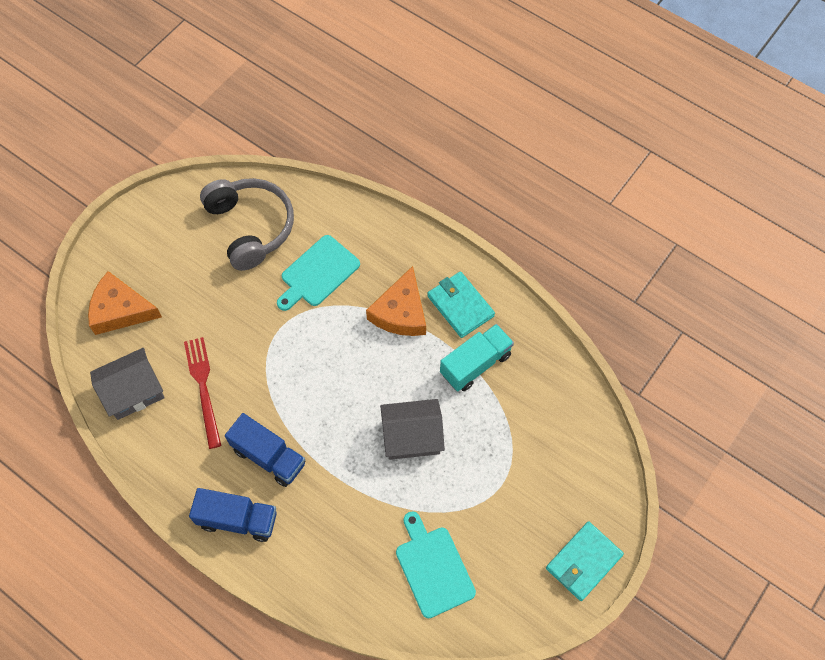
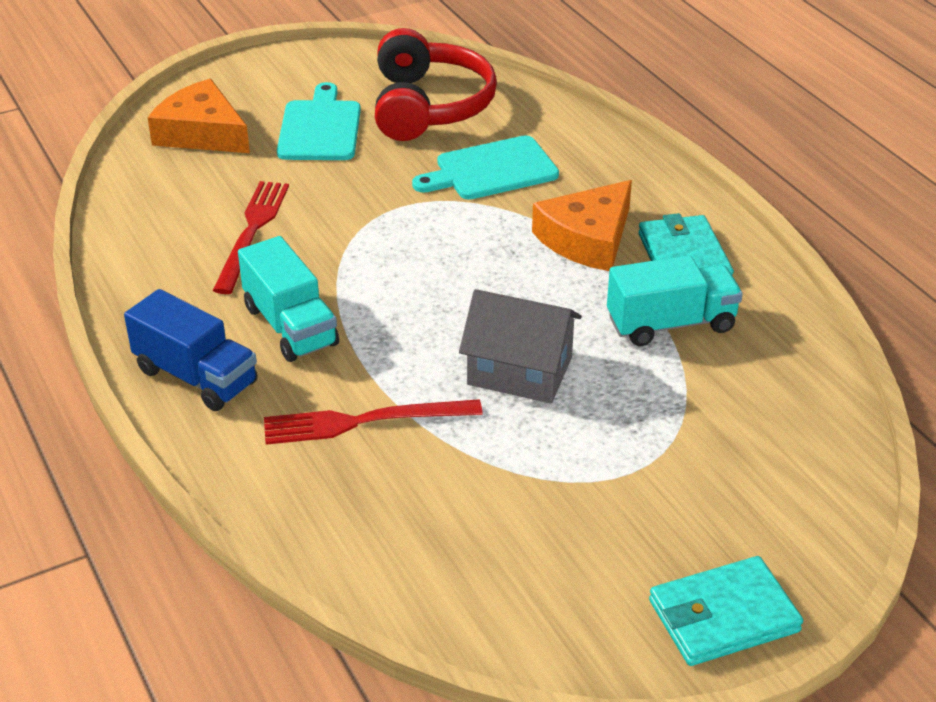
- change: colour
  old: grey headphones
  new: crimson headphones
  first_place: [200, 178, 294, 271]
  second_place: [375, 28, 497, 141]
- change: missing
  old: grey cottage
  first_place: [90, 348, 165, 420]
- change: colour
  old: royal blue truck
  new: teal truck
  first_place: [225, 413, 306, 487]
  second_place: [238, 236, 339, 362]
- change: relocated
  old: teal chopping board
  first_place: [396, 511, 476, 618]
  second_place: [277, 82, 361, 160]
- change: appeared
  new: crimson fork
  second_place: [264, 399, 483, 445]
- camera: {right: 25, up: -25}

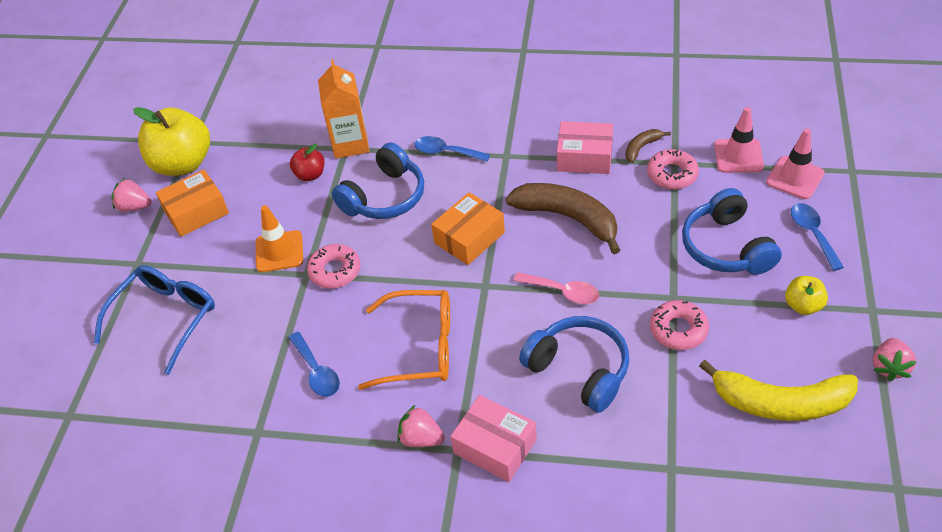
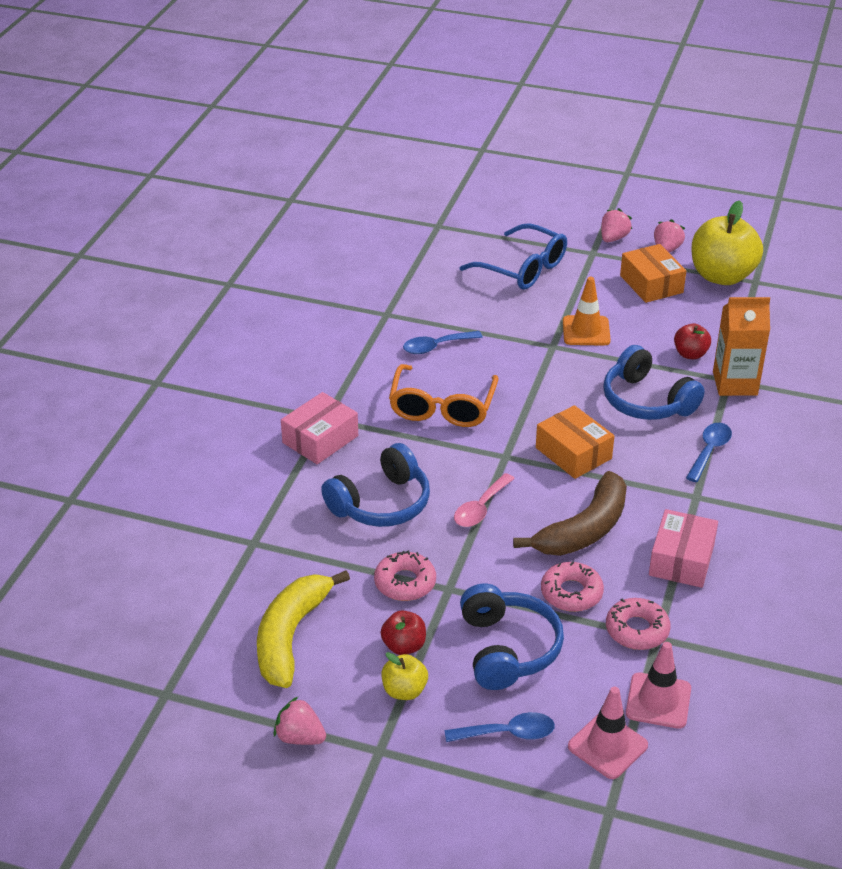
- change: missing
  old: dark brown toy banana
  first_place: [625, 129, 671, 163]
- change: spun
  old: royal blue headphones
  first_place: [682, 188, 782, 275]
  second_place: [460, 584, 564, 690]
  degrees: 90
- change: relocated
  old: rosy donut
  first_place: [307, 244, 360, 289]
  second_place: [541, 561, 604, 612]
- change: relocated
  old: rosy strawberry
  first_place: [397, 405, 445, 447]
  second_place: [601, 208, 632, 242]
- change: appeared
  new: crimson apple fruit
  second_place: [381, 610, 426, 655]
- camera: {right: 95, up: -10}

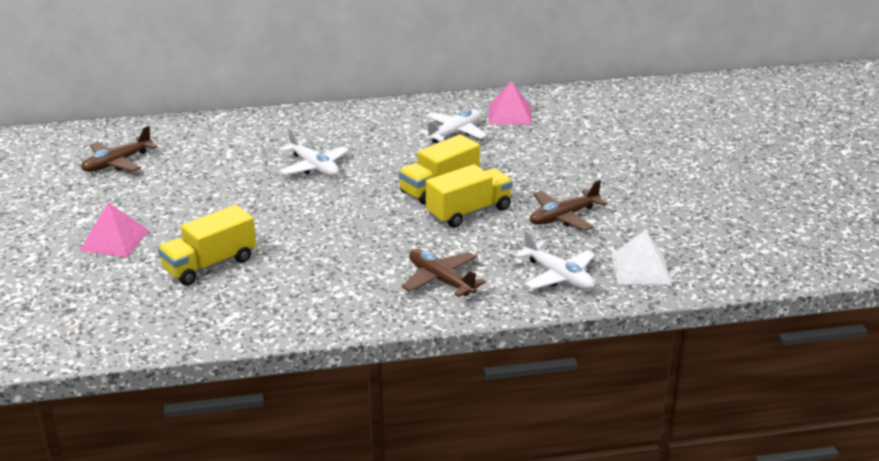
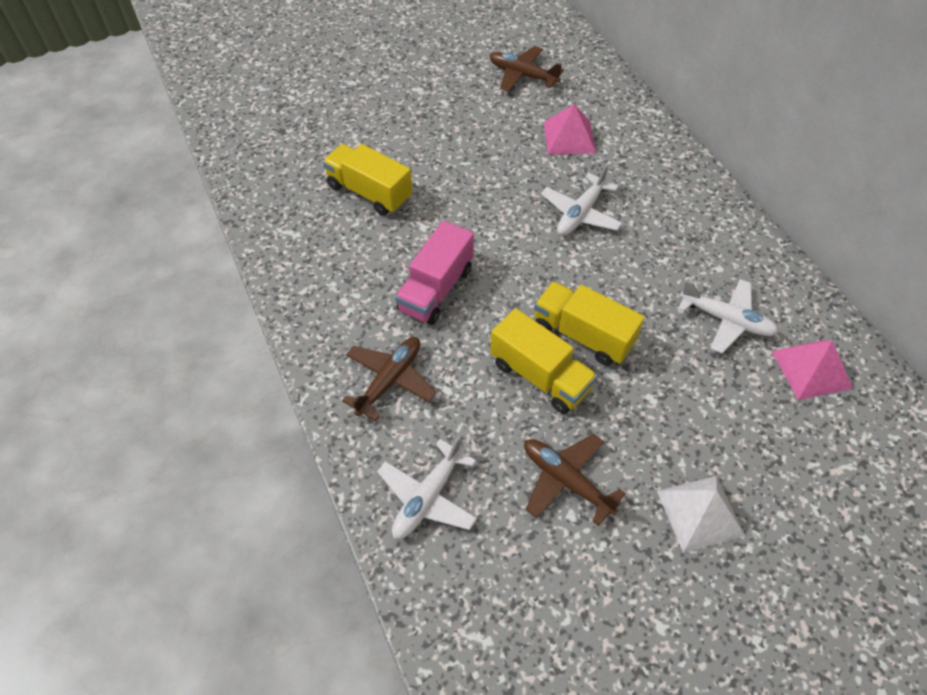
- change: relocated
  old: rosy pyramid
  first_place: [80, 202, 149, 257]
  second_place: [543, 104, 596, 155]
- change: relocated
  old: pure white pyramid
  first_place: [611, 230, 672, 284]
  second_place: [657, 476, 745, 553]
- change: appeared
  new: rosy truck
  second_place: [395, 221, 474, 325]
- camera: {right: 75, up: 25}

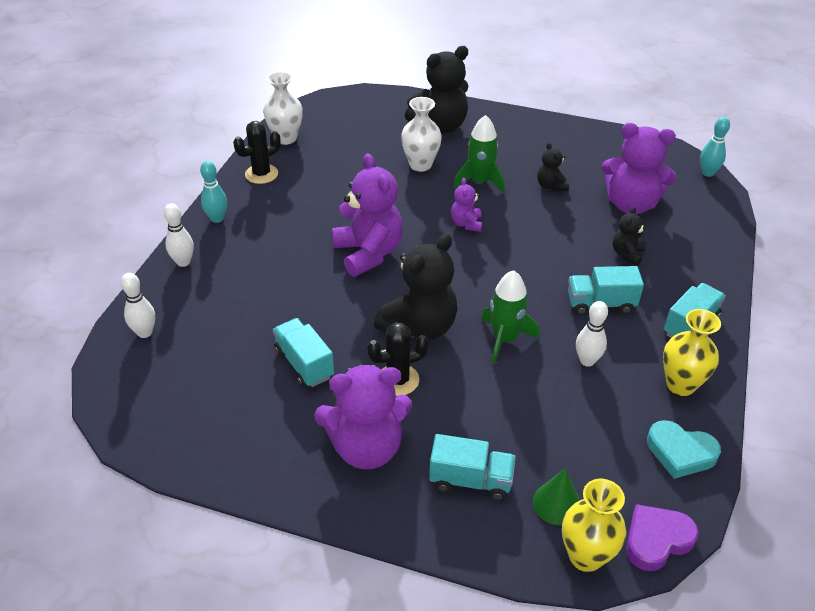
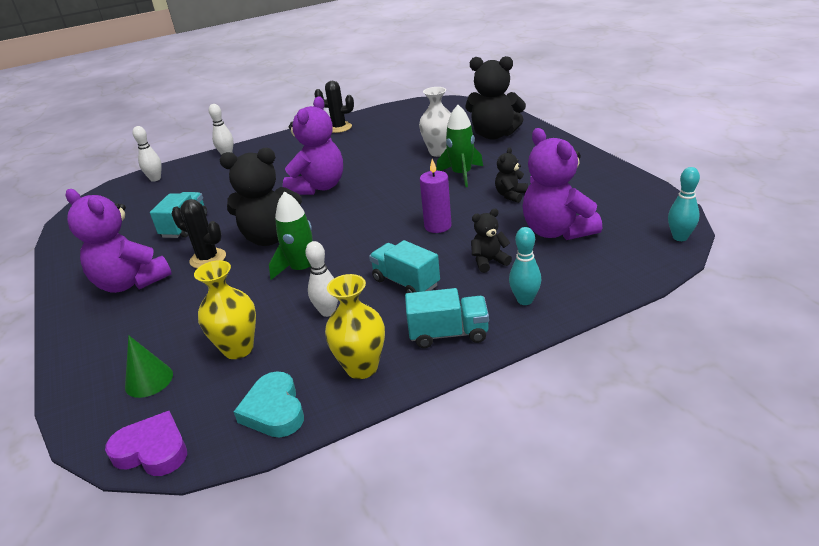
- change: missing
  old: pure white vase
  first_place: [263, 72, 303, 145]
- change: relocated
  old: teal tenpin
  first_place: [200, 161, 227, 223]
  second_place: [509, 227, 541, 305]
- change: missing
  old: purple stuffed bear
  first_place: [451, 178, 483, 232]
- change: missing
  old: teal truck
  first_place: [429, 434, 516, 501]
- change: relocated
  old: bright yellow vase
  first_place: [562, 479, 626, 572]
  second_place: [194, 260, 256, 359]
- change: appeared
  new: purple candle
  second_place: [420, 159, 452, 233]
- camera: {right: 50, up: -10}

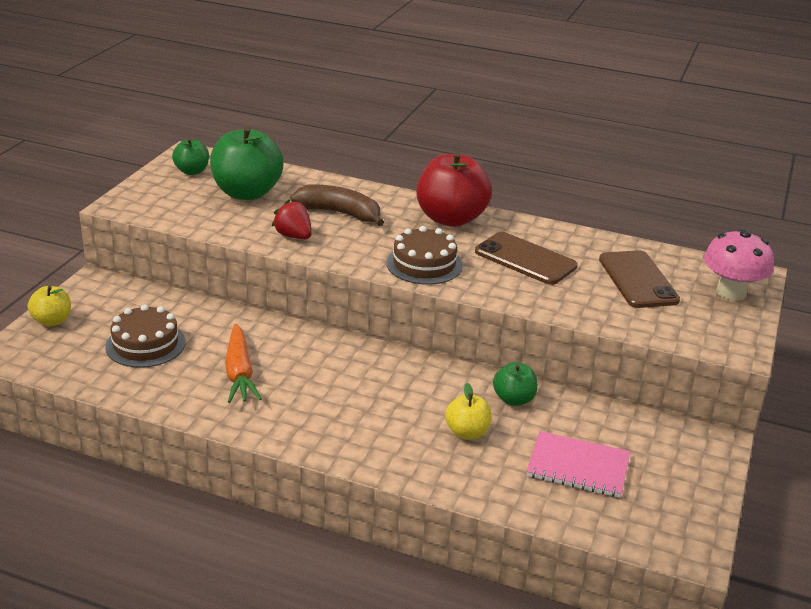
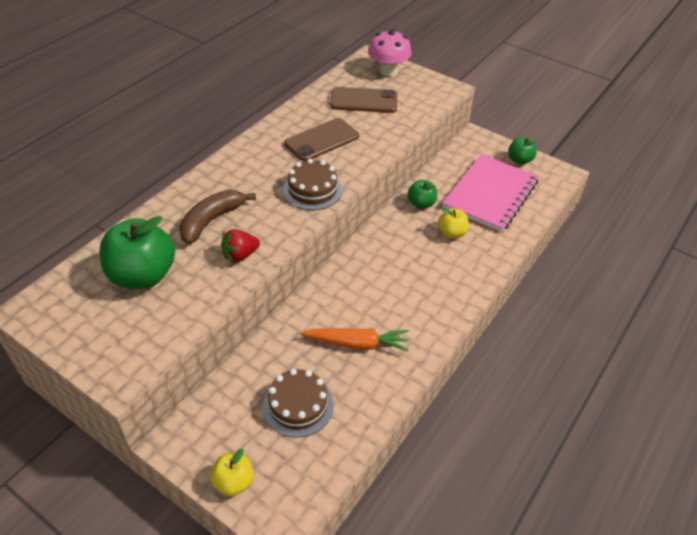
- change: relocated
  old: green apple fruit
  first_place: [172, 138, 209, 175]
  second_place: [508, 137, 538, 165]
- change: missing
  old: crimson apple fruit
  first_place: [417, 152, 492, 227]
- change: size
  old: rosy notepad
  first_place: [527, 431, 630, 498]
  second_place: [442, 154, 539, 232]
  factor: 1.61
- camera: {right: -75, up: 15}

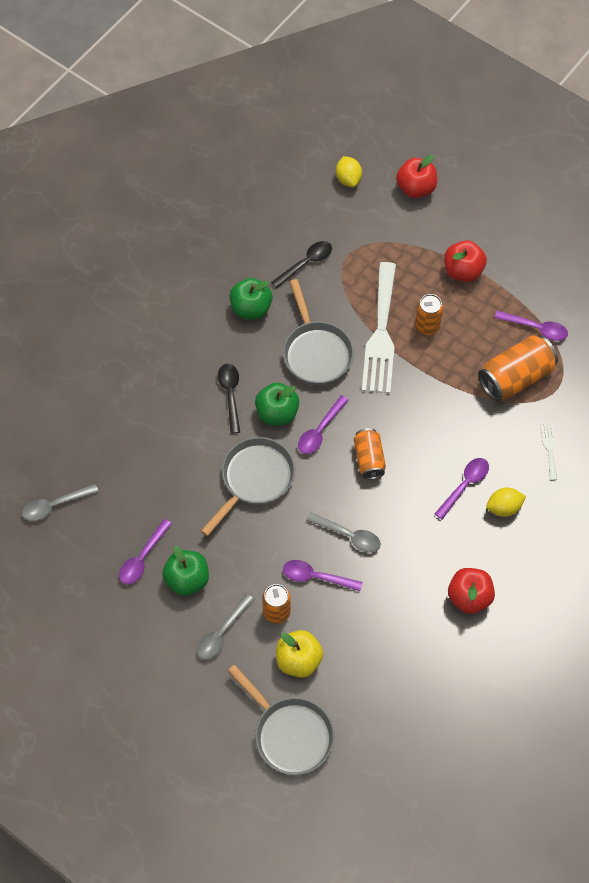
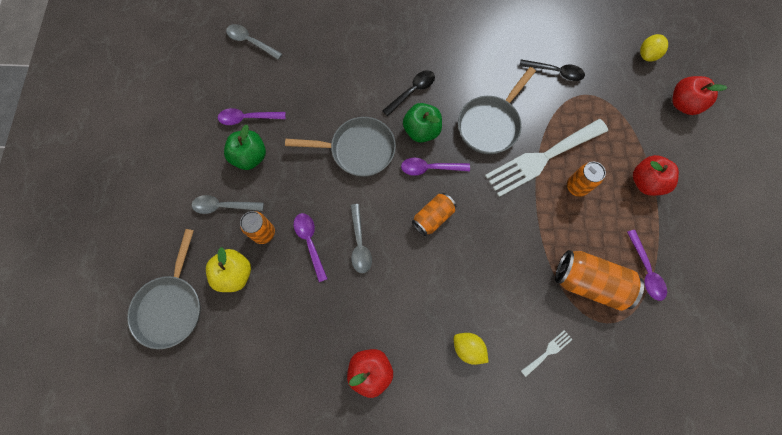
- change: missing
  old: green apple fruit
  first_place: [230, 278, 273, 319]
- change: missing
  old: purple tablespoon
  first_place: [435, 458, 489, 519]
- camera: {right: 55, up: 10}

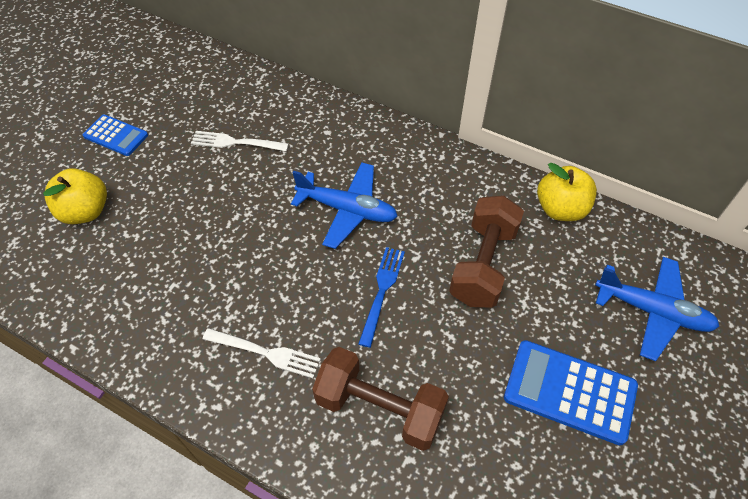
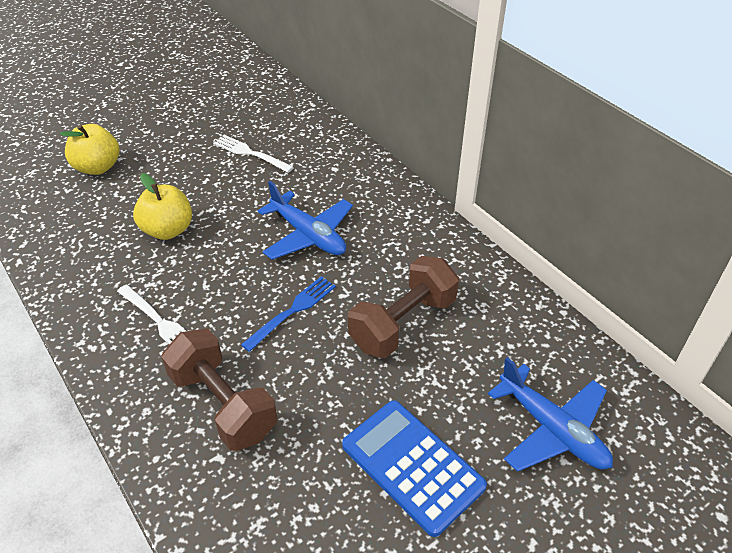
- change: missing
  old: royal blue calculator
  first_place: [83, 115, 148, 156]
- change: relocated
  old: bright yellow apple fruit
  first_place: [537, 163, 597, 221]
  second_place: [133, 173, 192, 240]
- camera: {right: 25, up: -10}

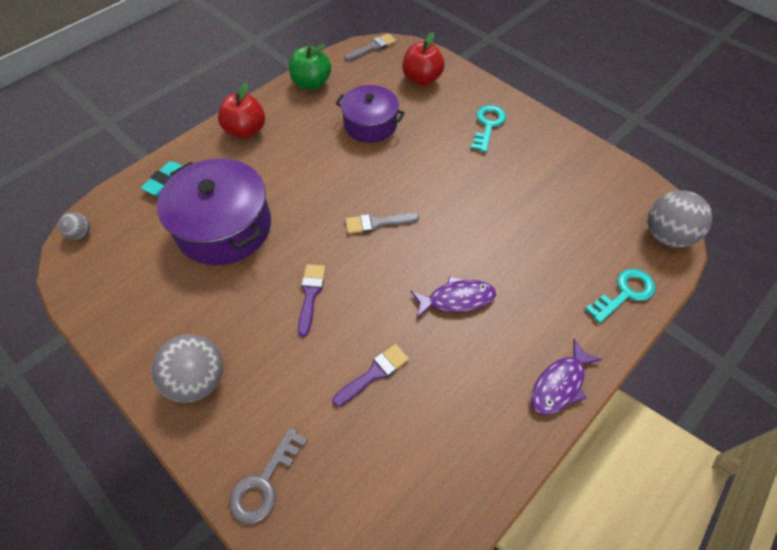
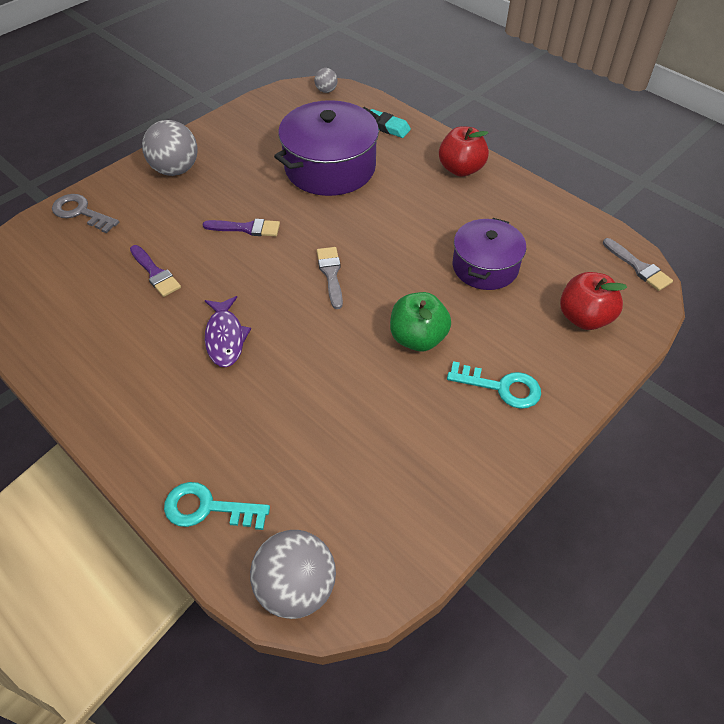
- change: relocated
  old: green apple fruit
  first_place: [289, 44, 331, 90]
  second_place: [390, 292, 451, 351]
- change: spun
  old: teal latchkey
  first_place: [585, 269, 655, 323]
  second_place: [164, 482, 270, 530]
  degrees: 135
- change: missing
  old: purple fish figure
  first_place: [531, 339, 602, 415]
- camera: {right: 90, up: -5}

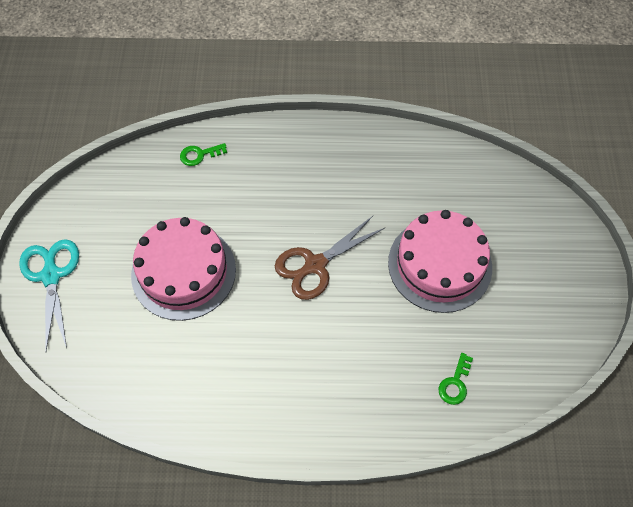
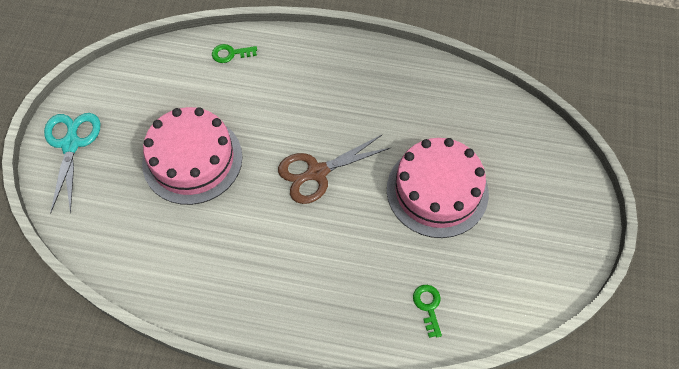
- change: spun
  old: green latchkey
  first_place: [439, 353, 473, 405]
  second_place: [413, 285, 442, 338]
  degrees: 135
- camera: {right: 10, up: 0}

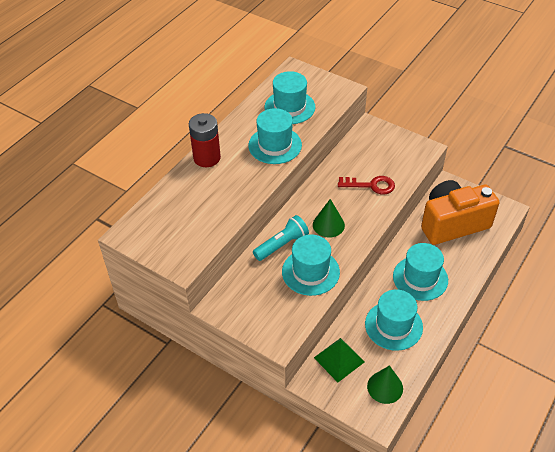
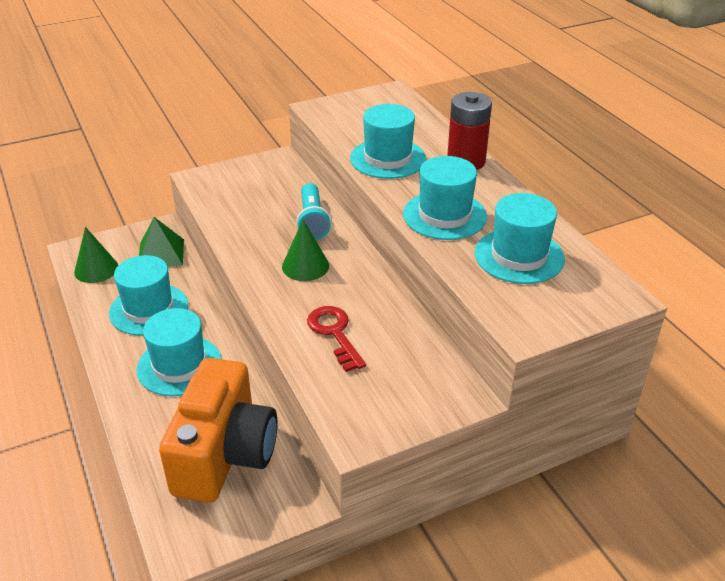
- change: spun
  old: crimson latchkey
  first_place: [338, 176, 395, 194]
  second_place: [307, 306, 366, 372]
  degrees: 120
- change: relocated
  old: teal hat
  first_place: [282, 235, 340, 296]
  second_place: [350, 104, 426, 179]
- camera: {right: 120, up: -10}

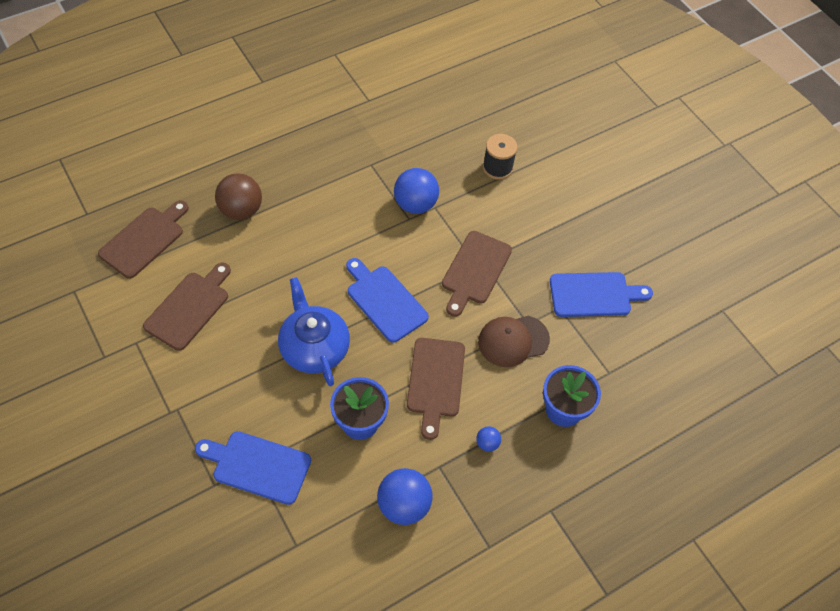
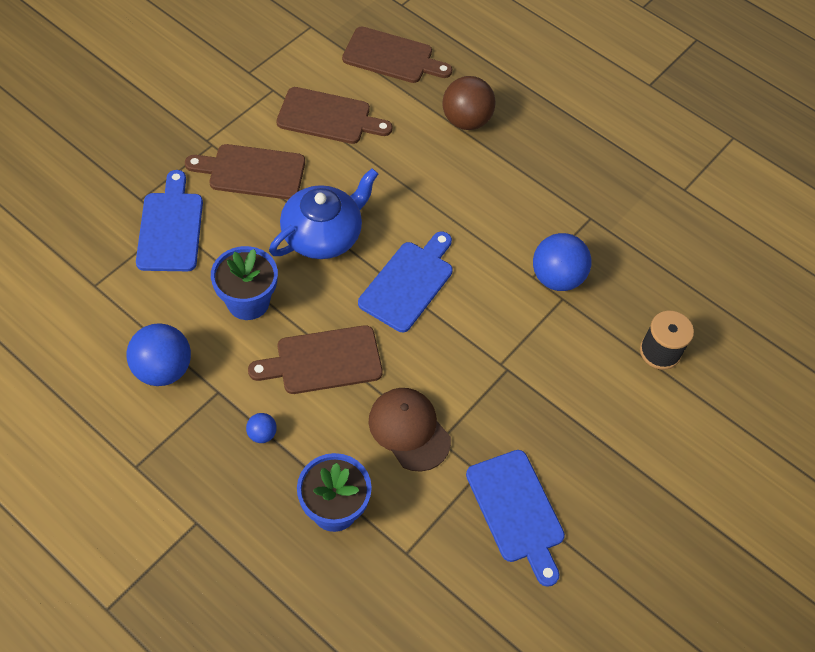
- change: relocated
  old: dark brown chopping board
  first_place: [442, 231, 512, 317]
  second_place: [185, 144, 305, 200]
- camera: {right: 70, up: 0}

